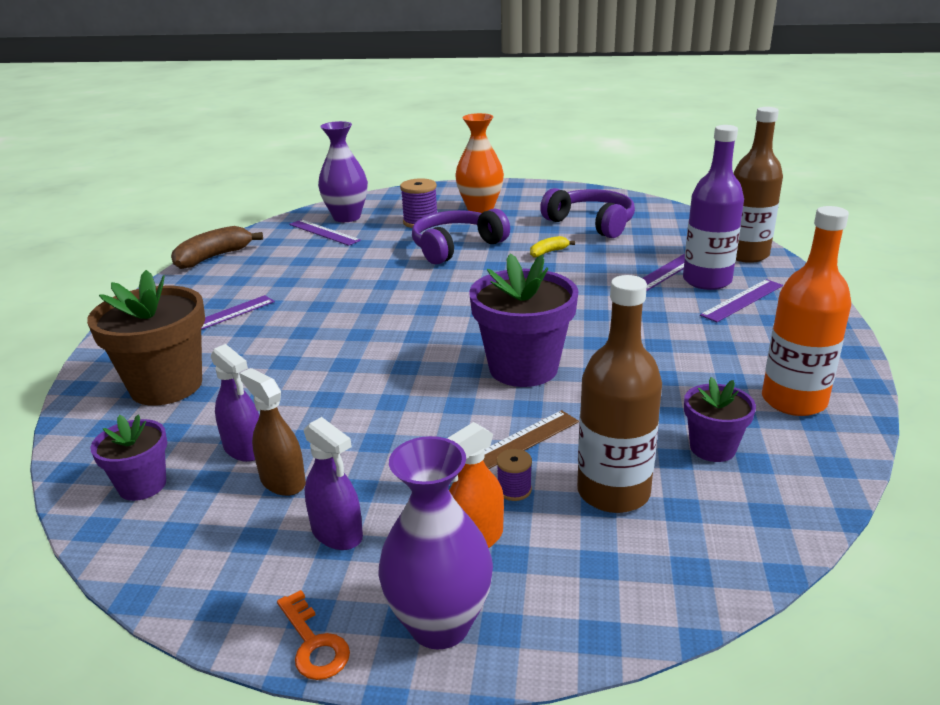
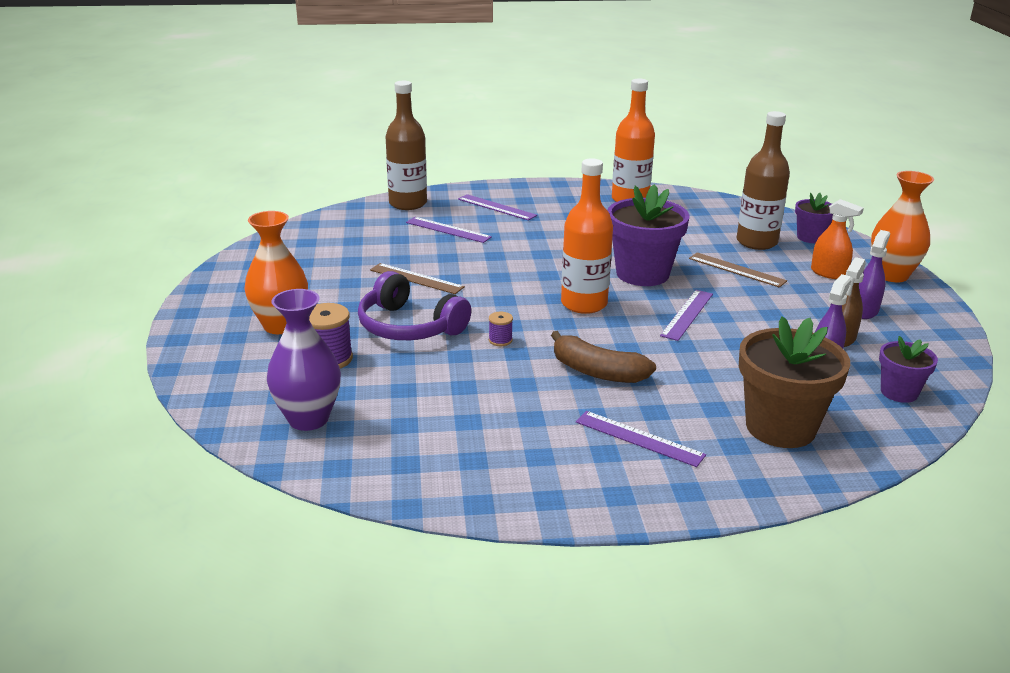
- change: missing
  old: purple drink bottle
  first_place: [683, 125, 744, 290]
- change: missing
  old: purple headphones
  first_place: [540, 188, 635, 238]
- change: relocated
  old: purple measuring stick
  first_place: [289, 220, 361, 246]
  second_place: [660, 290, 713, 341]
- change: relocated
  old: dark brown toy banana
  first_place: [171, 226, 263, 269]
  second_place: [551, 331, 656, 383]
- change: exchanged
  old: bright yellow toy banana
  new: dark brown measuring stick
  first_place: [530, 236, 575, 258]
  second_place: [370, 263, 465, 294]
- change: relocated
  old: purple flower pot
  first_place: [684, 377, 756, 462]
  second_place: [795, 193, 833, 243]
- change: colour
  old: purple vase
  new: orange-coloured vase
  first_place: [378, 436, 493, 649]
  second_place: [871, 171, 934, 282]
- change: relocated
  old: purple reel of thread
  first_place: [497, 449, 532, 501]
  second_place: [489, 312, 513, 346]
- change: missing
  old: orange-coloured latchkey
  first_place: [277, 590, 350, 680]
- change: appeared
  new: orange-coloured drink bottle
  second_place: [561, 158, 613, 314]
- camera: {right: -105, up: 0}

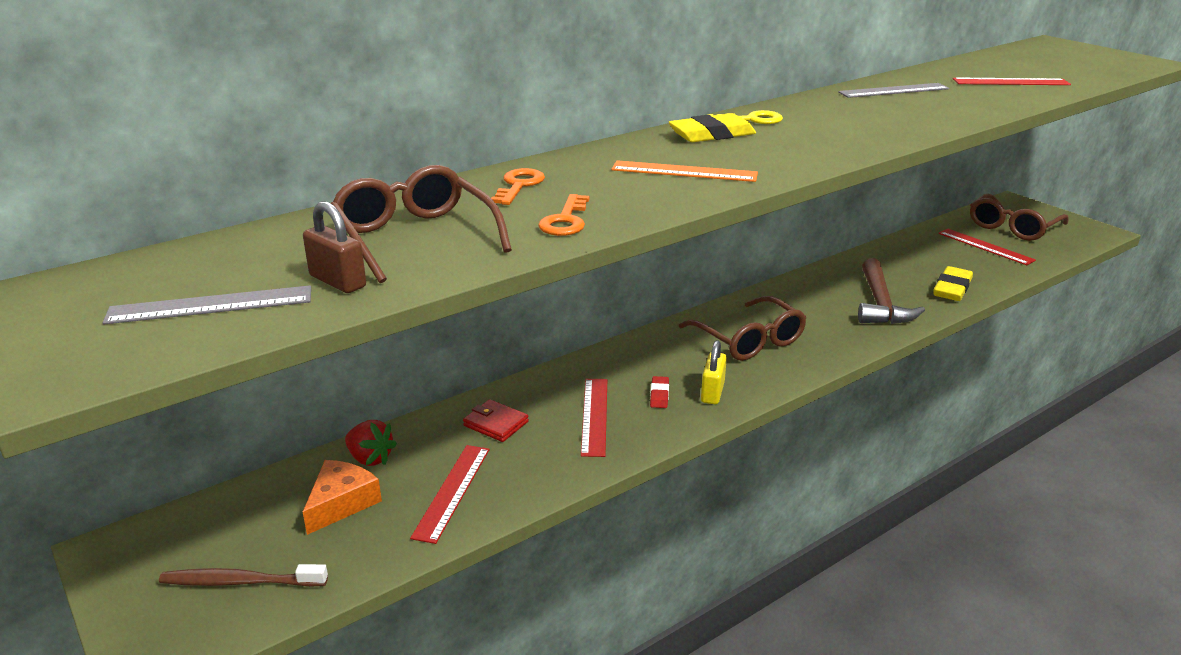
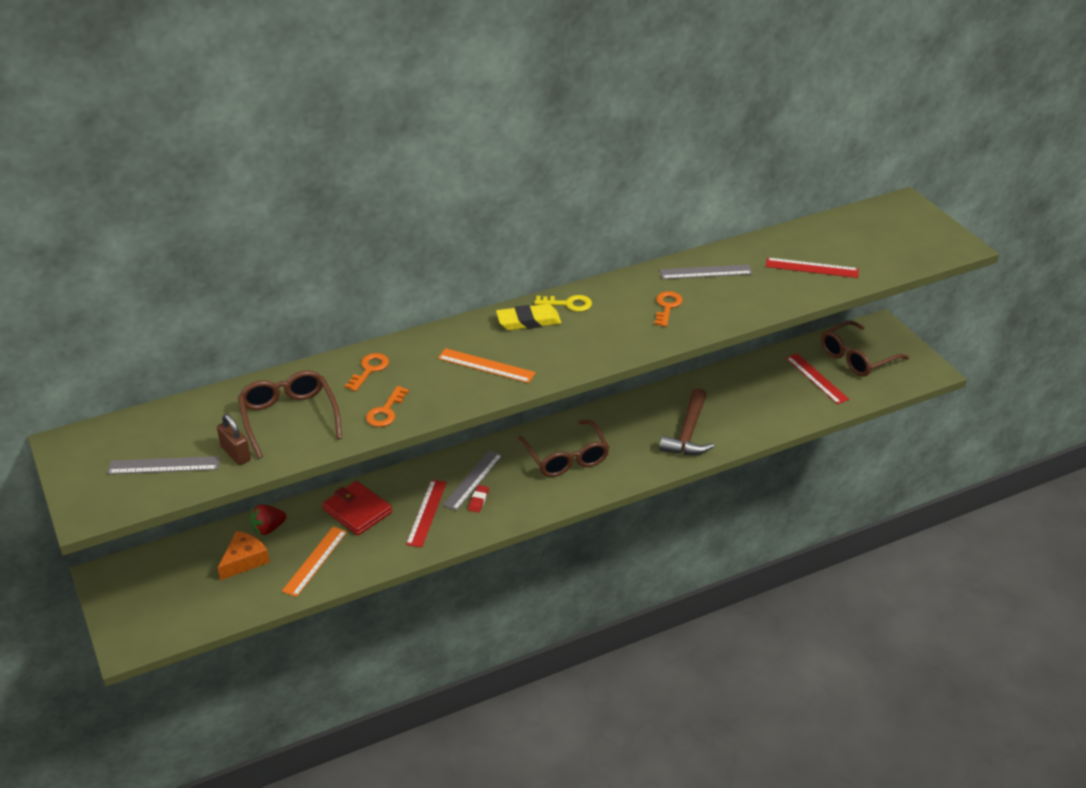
- change: missing
  old: bright yellow gum eraser
  first_place: [933, 266, 973, 301]
- change: missing
  old: bright yellow padlock
  first_place: [701, 340, 727, 404]
- change: size
  old: crimson billfold
  first_place: [463, 399, 529, 442]
  second_place: [322, 481, 392, 535]
  factor: 1.54
- change: spun
  old: crimson strawberry
  first_place: [345, 420, 397, 466]
  second_place: [250, 504, 287, 535]
  degrees: 105
- change: colour
  old: crimson measuring stick
  new: orange-coloured measuring stick
  first_place: [410, 445, 490, 544]
  second_place: [282, 527, 347, 597]
- change: missing
  old: dark brown dental brush
  first_place: [159, 564, 328, 587]
- change: appeared
  new: orange-coloured latchkey
  second_place: [654, 291, 683, 327]
- change: appeared
  new: grey measuring stick
  second_place: [443, 450, 503, 511]
- camera: {right: 10, up: 10}

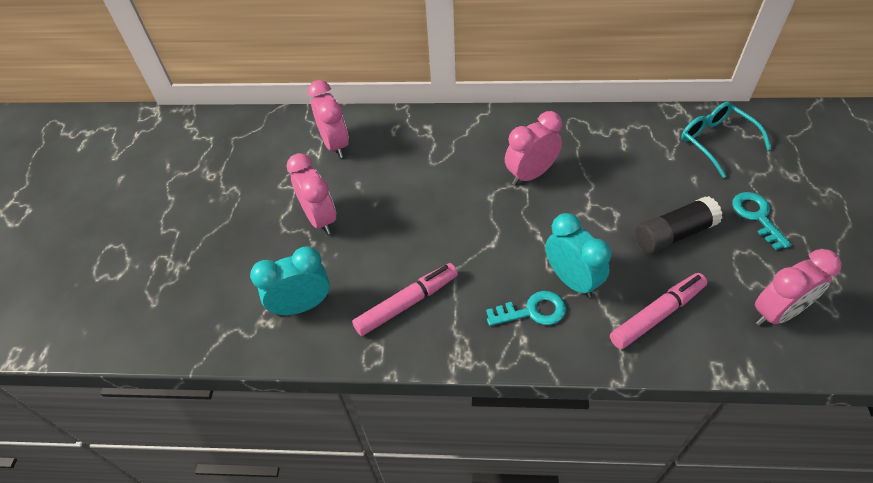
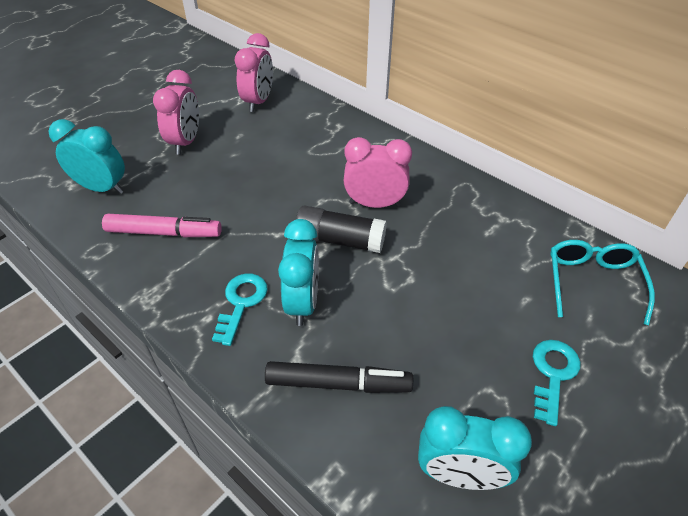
- change: relocated
  old: jet-black glue stick
  first_place: [635, 196, 722, 253]
  second_place: [296, 205, 387, 253]
- change: colour
  old: rosy clock
  new: teal clock
  first_place: [755, 249, 842, 326]
  second_place: [418, 406, 532, 490]
- change: colour
  old: rosy marker pen
  new: jet-black marker pen
  first_place: [610, 273, 707, 349]
  second_place: [265, 361, 413, 393]
- change: spun
  old: teal latchkey
  first_place: [486, 291, 566, 326]
  second_place: [212, 274, 268, 346]
  degrees: -105
- camera: {right: 35, up: -5}

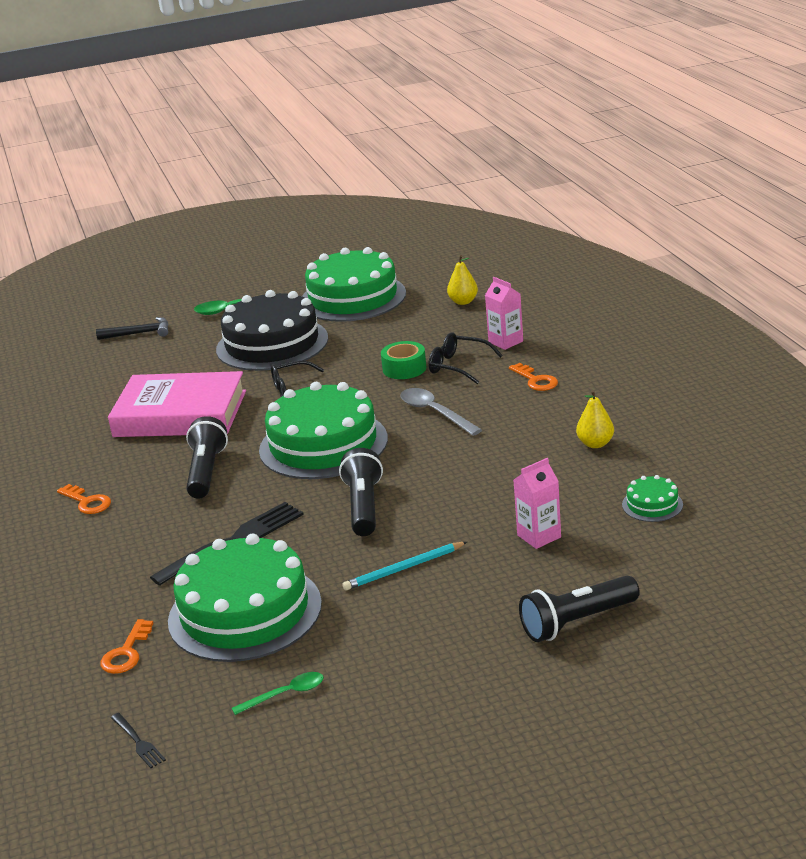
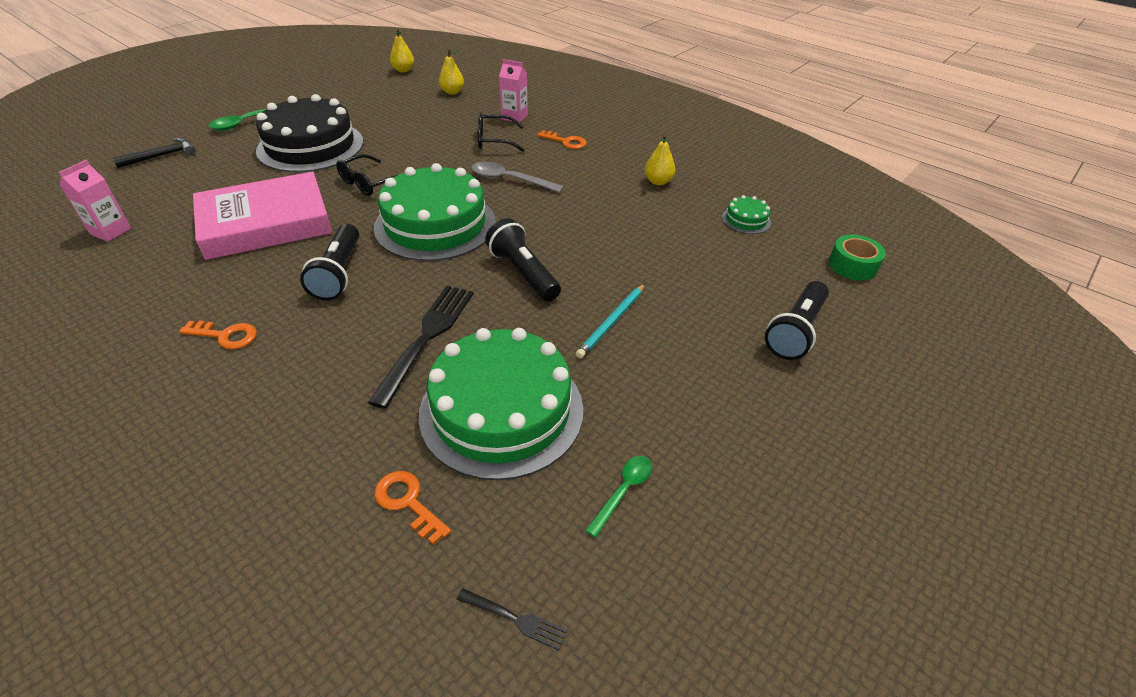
- change: missing
  old: green layer cake
  first_place: [302, 247, 406, 322]
- change: relocated
  old: green roll of tape
  first_place: [381, 341, 427, 379]
  second_place: [829, 235, 886, 280]
- change: spun
  old: jet-black flashlight
  first_place: [186, 416, 228, 499]
  second_place: [300, 224, 359, 301]
  degrees: -150
- change: relocated
  old: rosy milk carton
  first_place: [514, 458, 561, 549]
  second_place: [59, 160, 131, 242]
- change: spun
  old: orange-coloured latchkey
  first_place: [100, 619, 154, 674]
  second_place: [374, 471, 451, 545]
  degrees: 150
- change: appeared
  new: bright yellow pear fruit
  second_place: [390, 29, 414, 72]
- camera: {right: -35, up: 15}

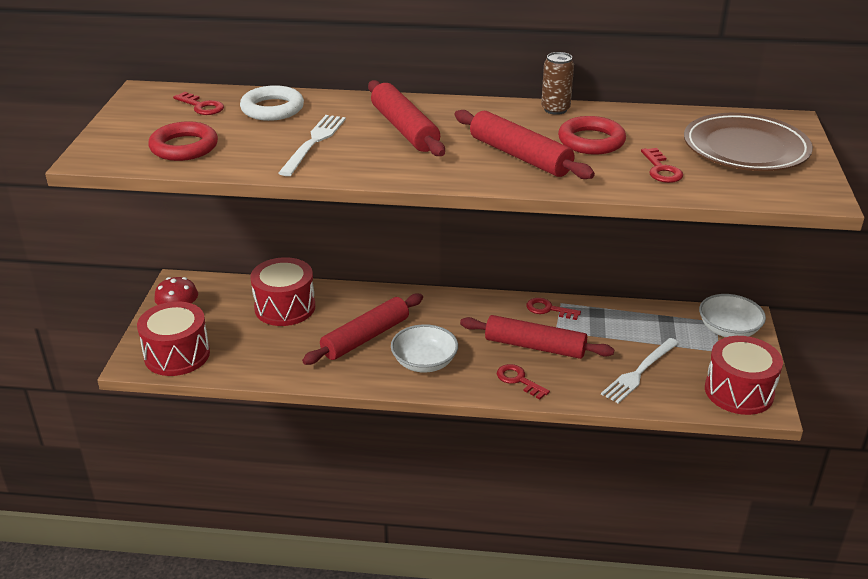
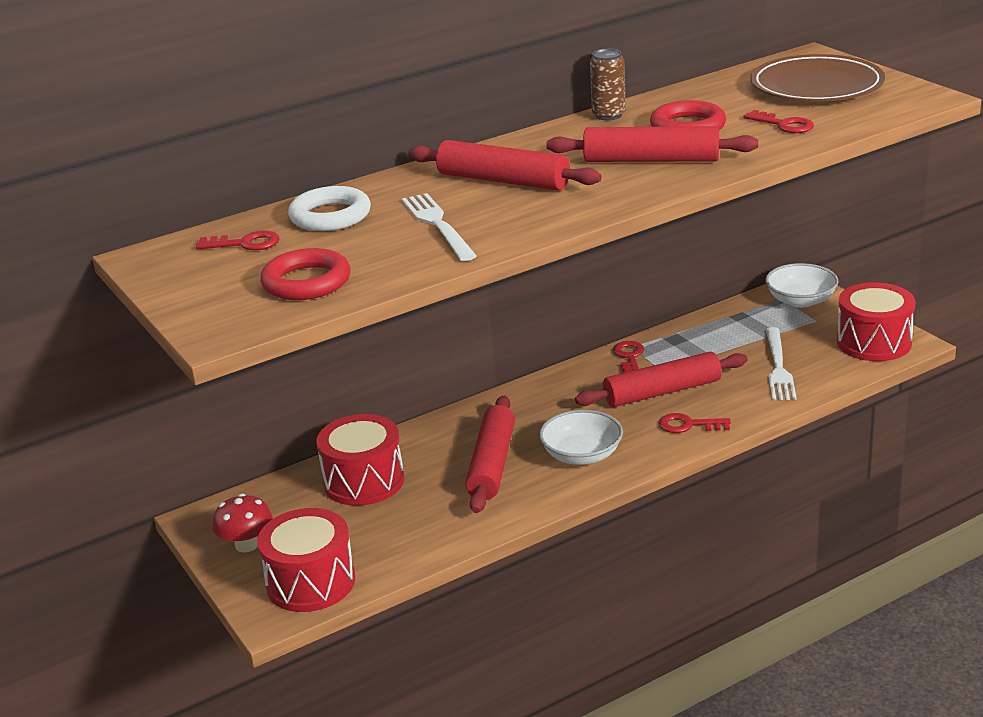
- change: spun
  old: crimson latchkey
  first_place: [526, 298, 581, 320]
  second_place: [613, 341, 644, 373]
  degrees: 105
- camera: {right: -35, up: -5}

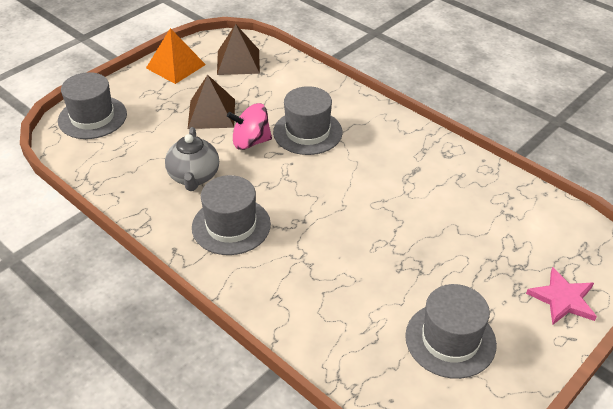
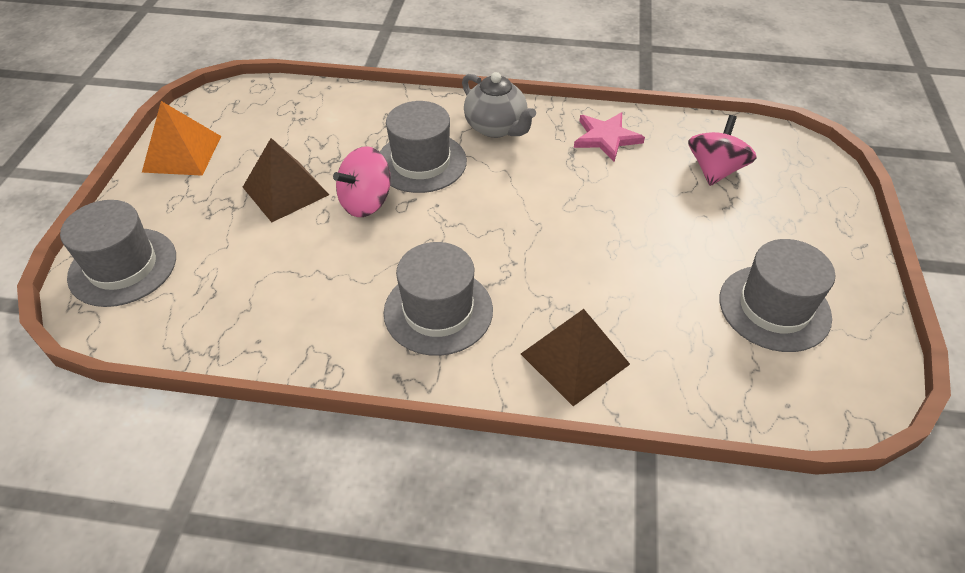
- change: relocated
  old: dark brown pyramid
  first_place: [217, 24, 260, 75]
  second_place: [521, 309, 630, 406]
- change: relocated
  old: grey tea pot
  first_place: [165, 127, 219, 191]
  second_place: [462, 72, 536, 138]
- change: relocated
  old: rosy star shape
  first_place: [526, 267, 597, 325]
  second_place: [574, 113, 645, 162]
- change: appeared
  new: rosy toy top
  second_place: [688, 115, 757, 186]
- camera: {right: -35, up: 5}

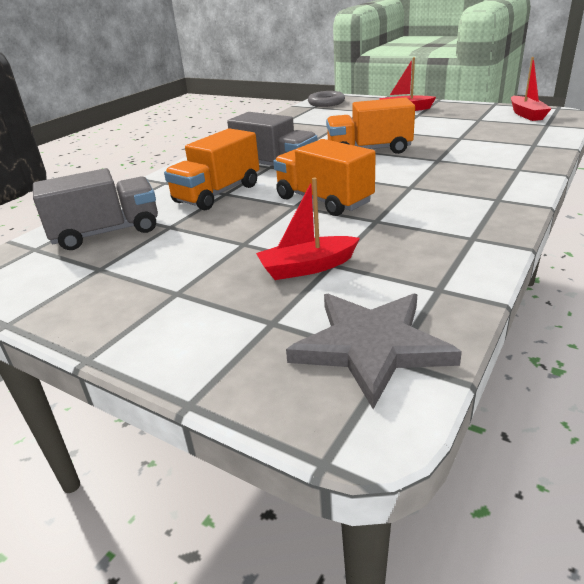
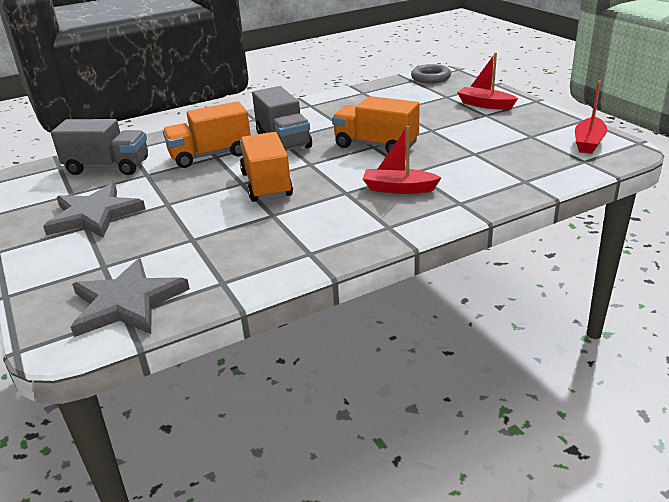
- change: relocated
  old: crimson boat
  first_place: [256, 178, 360, 280]
  second_place: [363, 126, 442, 194]
- change: appeared
  new: grey star shape
  second_place: [43, 183, 146, 238]
- camera: {right: 30, up: 0}

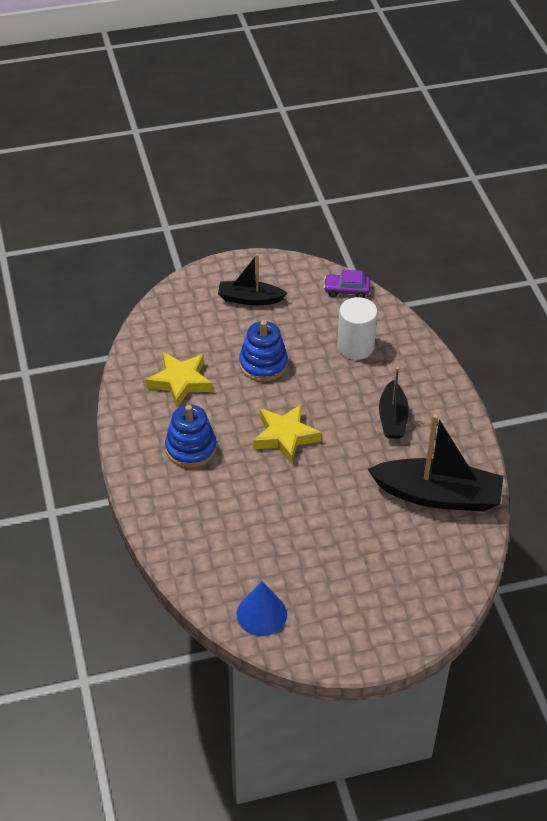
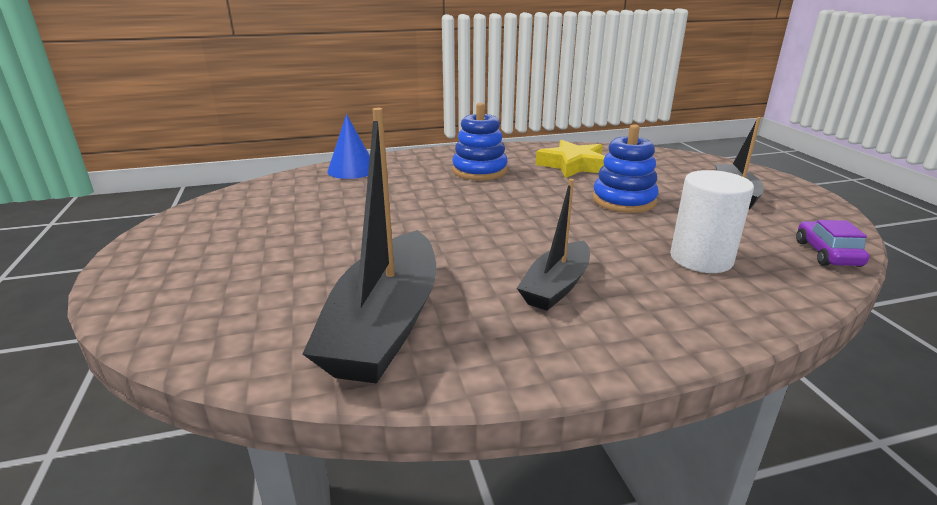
- change: spun
  old: jet-black boat
  first_place: [379, 367, 409, 439]
  second_place: [517, 179, 590, 311]
  degrees: -60
- change: missing
  old: bright yellow star shape
  first_place: [253, 404, 322, 464]
- change: relocated
  old: royal blue cone shape
  first_place: [237, 581, 287, 636]
  second_place: [327, 114, 370, 179]
- camera: {right: 90, up: -20}

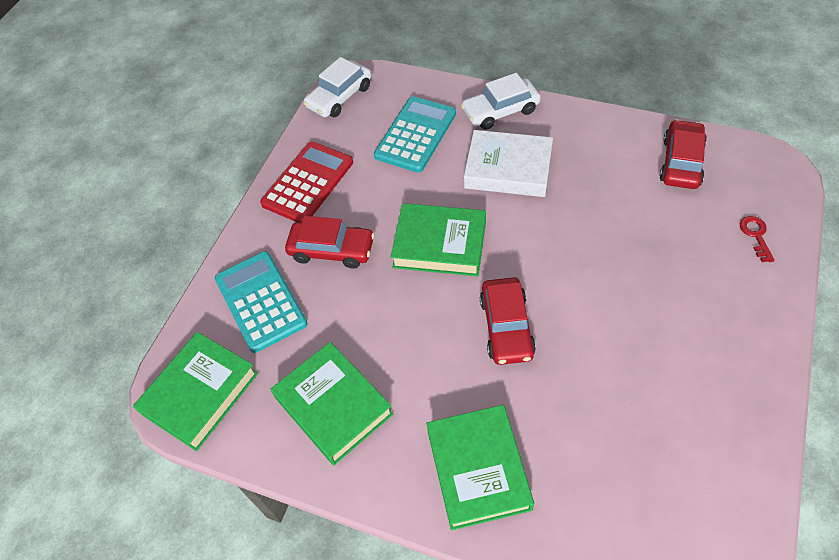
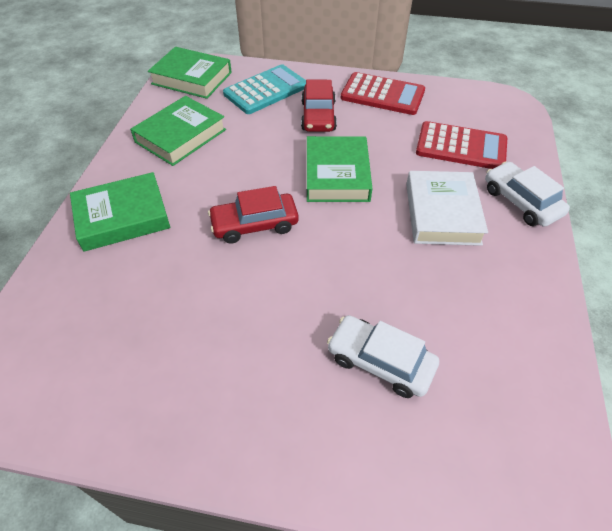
- change: relocated
  old: pure white toy car
  first_place: [304, 57, 372, 117]
  second_place: [327, 315, 439, 398]
- change: colour
  old: teal calculator
  new: crimson calculator
  first_place: [374, 96, 456, 173]
  second_place: [416, 121, 507, 169]
- change: missing
  old: crimson toy car
  first_place: [659, 119, 707, 189]
- change: missing
  old: crimson latchkey
  first_place: [740, 216, 775, 262]
- camera: {right: 75, up: -5}

